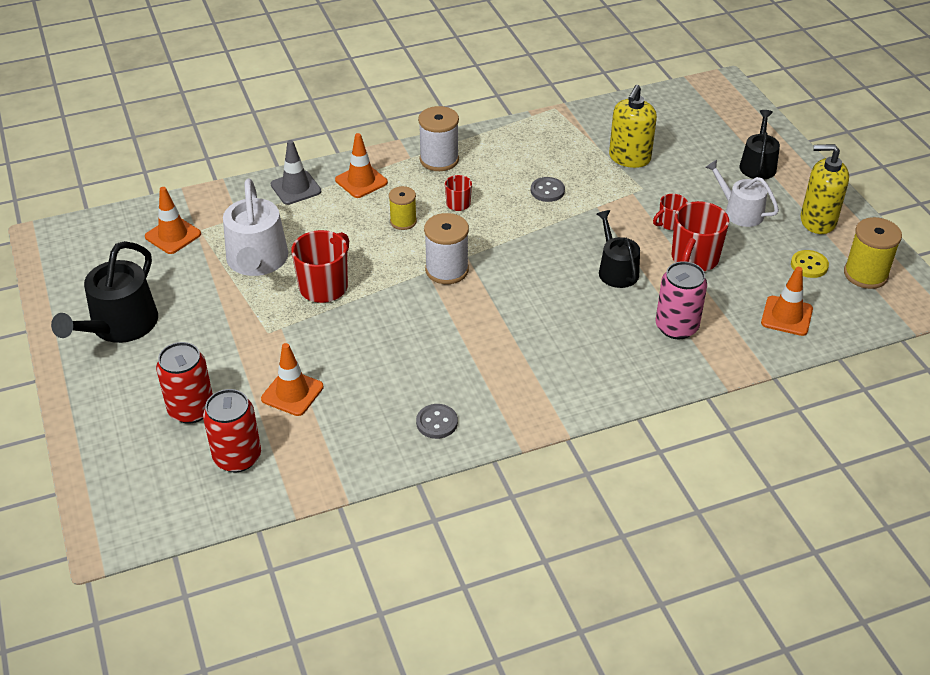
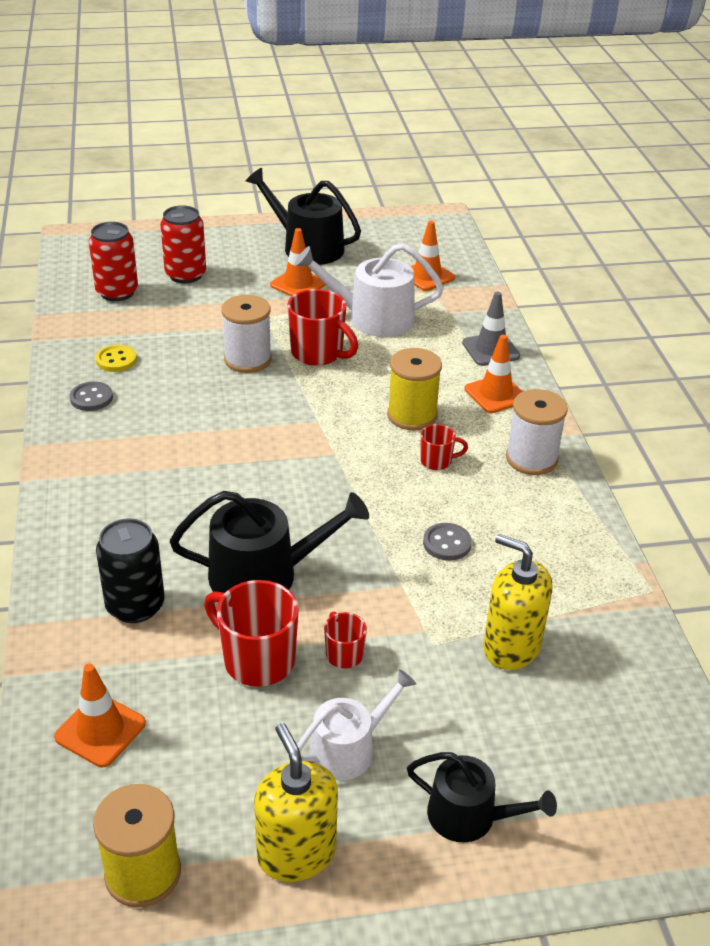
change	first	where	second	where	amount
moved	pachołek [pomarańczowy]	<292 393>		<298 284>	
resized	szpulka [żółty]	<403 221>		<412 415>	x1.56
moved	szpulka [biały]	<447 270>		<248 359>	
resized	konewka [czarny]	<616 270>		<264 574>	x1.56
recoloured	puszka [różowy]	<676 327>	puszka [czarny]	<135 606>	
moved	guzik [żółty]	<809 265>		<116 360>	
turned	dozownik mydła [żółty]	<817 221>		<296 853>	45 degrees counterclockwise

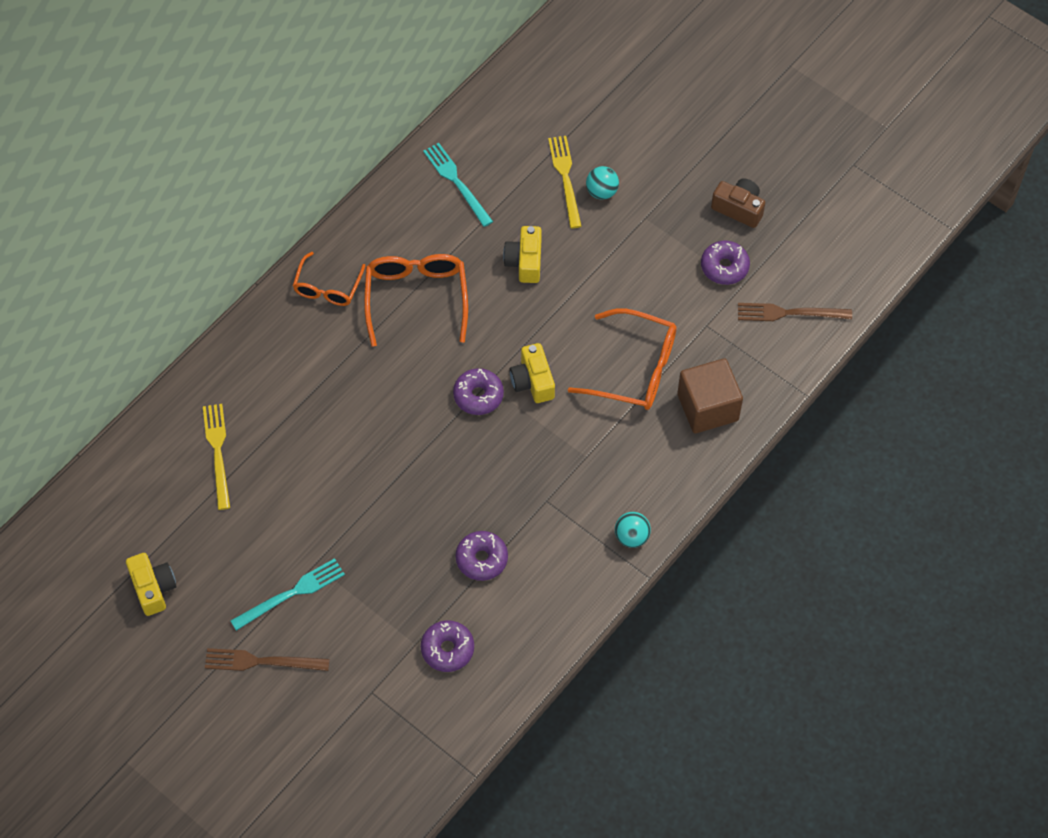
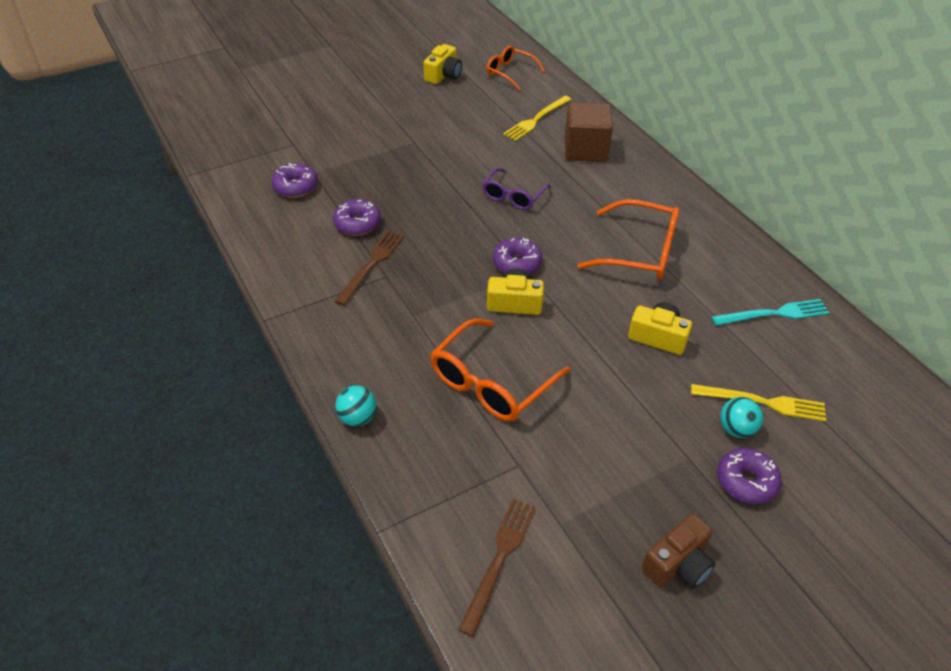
change	first	where	second	where	amount
turned	aparat fotograficzny [żółty]	<153 588>		<443 75>	60 degrees counterclockwise
turned	widelec [żółty]	<218 452>		<536 119>	120 degrees clockwise
moved	widelec [brązowy]	<262 661>		<371 265>	
removed	widelec [turkusowy]	<291 594>			
moved	okulary [pomarańczowy]	<327 287>		<510 73>	
moved	piłka [turkusowy]	<631 537>		<357 418>	
moved	sześcian [brązowy]	<707 407>		<585 149>	
moved	donut [fioletowy]	<724 267>		<746 481>	
added			okulary [fioletowy]	<513 196>	

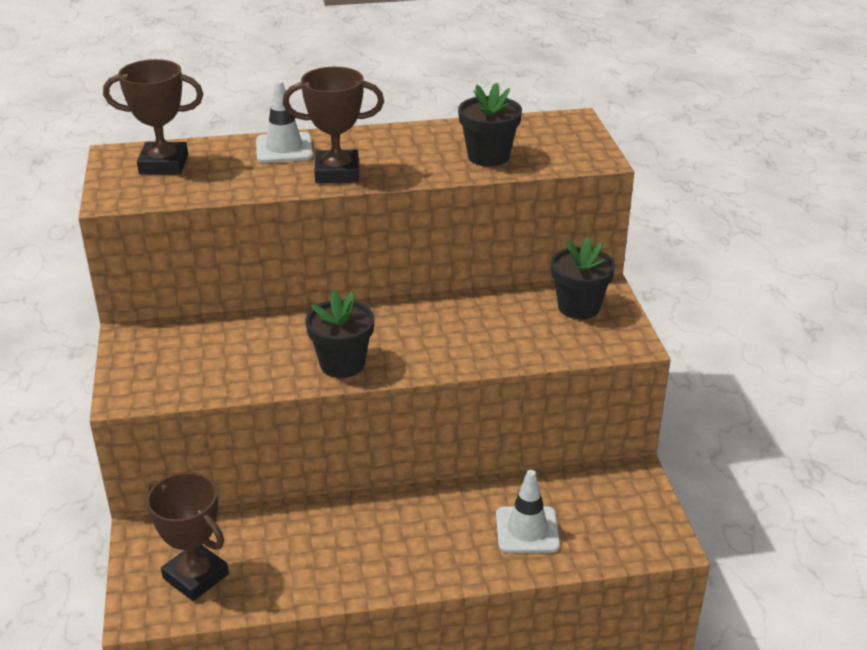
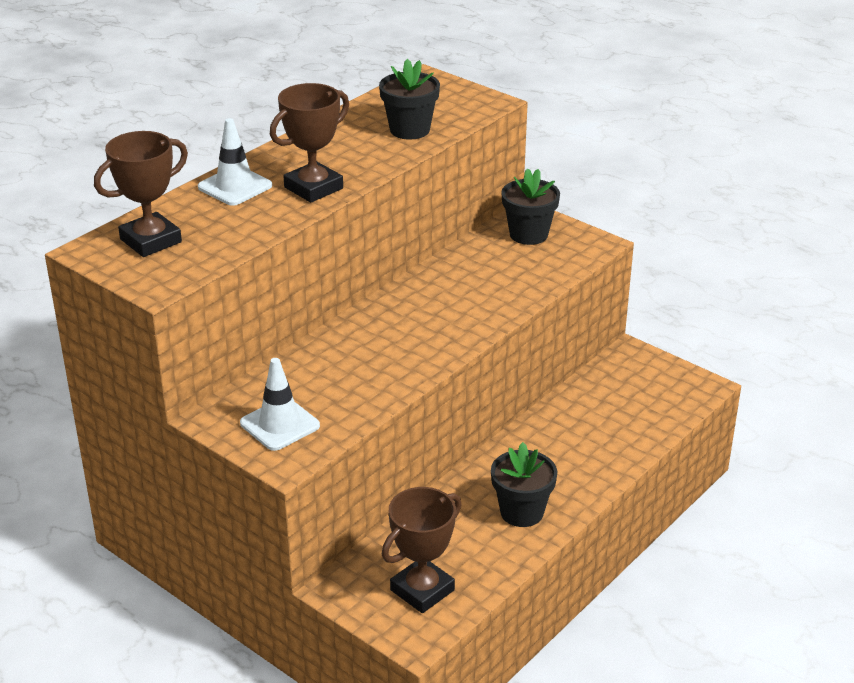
change	first	where	second	where	amount
turned	puchar [brązowy]	<196 576>		<422 590>	45 degrees counterclockwise
moved	doniczka [czarny]	<342 364>		<521 512>	
moved	pachołek [biały]	<527 530>		<280 424>	

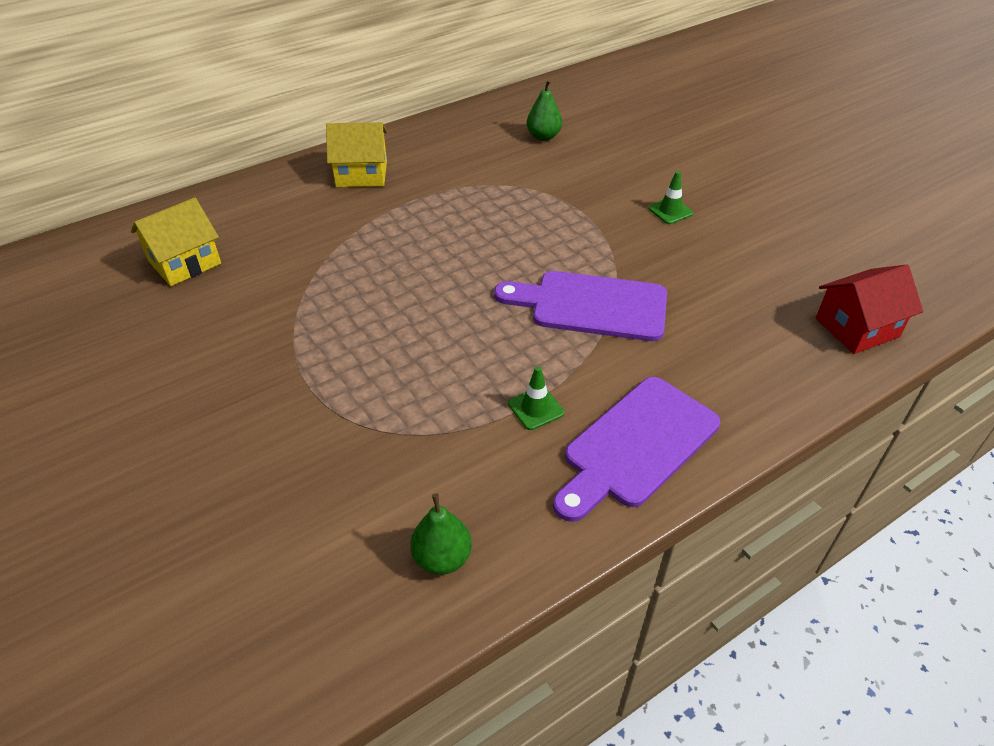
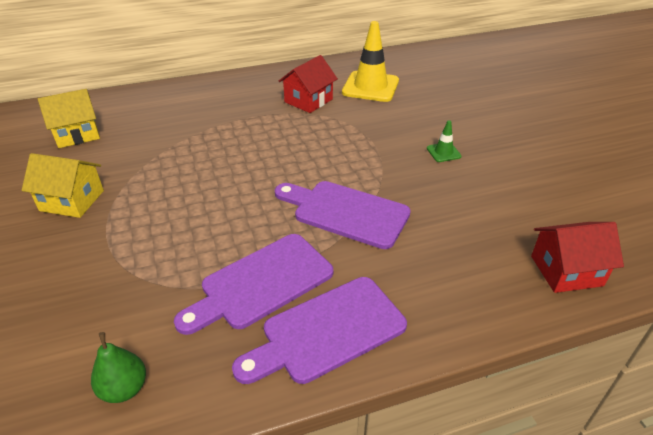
change	first	where	second	where	amount
moved	domek [żółty]	<361 174>		<72 200>	
replaced	pachołek [zielony]	<535 408>	deska do krojenia [fioletowy]	<261 283>	
replaced	gruszka [zielony]	<543 136>	pachołek [żółty]	<370 87>	
added			domek [czerwony]	<308 101>	

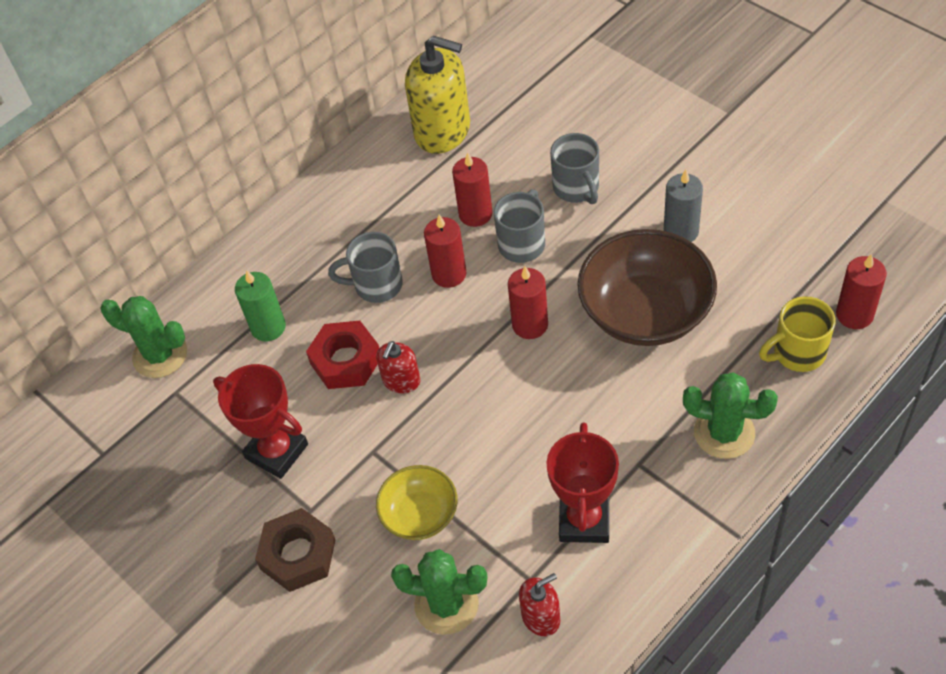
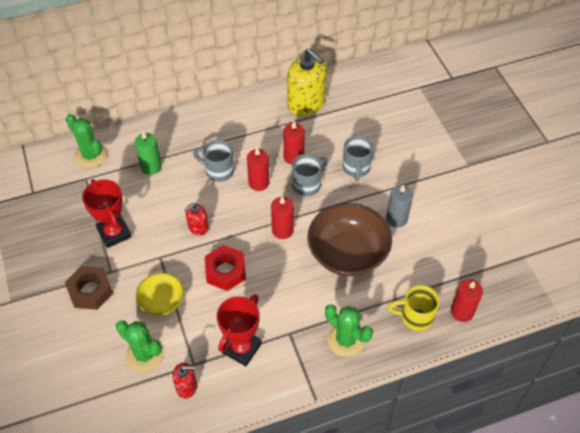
change	first	where	second	where	amount
moved	nakrętka [czerwony]	<346 360>		<225 271>	

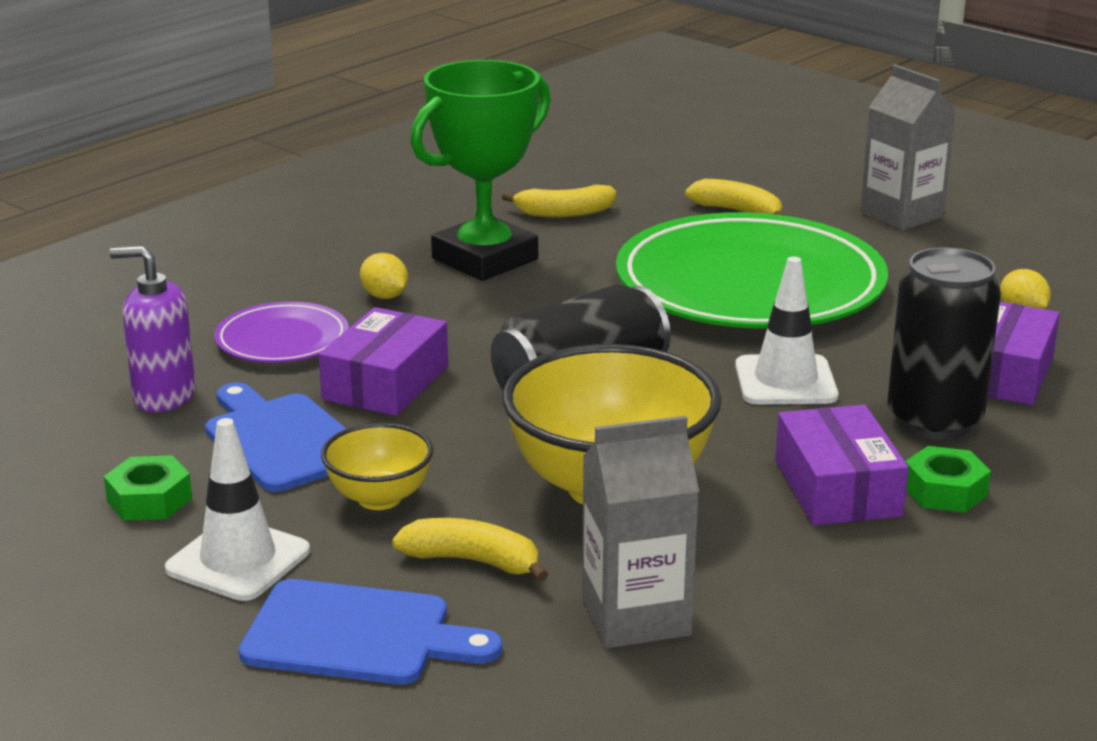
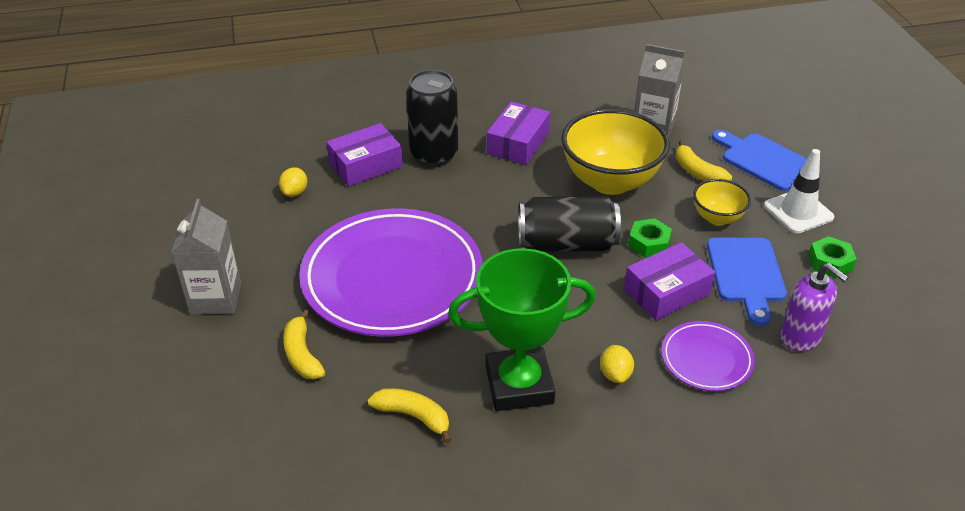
change	first	where	second	where	amount
recoloured	talerz [zielony]	<750 285>	talerz [fioletowy]	<392 278>	
removed	pachołek [biały]	<785 381>			
moved	nakrętka [zielony]	<944 491>		<649 243>	

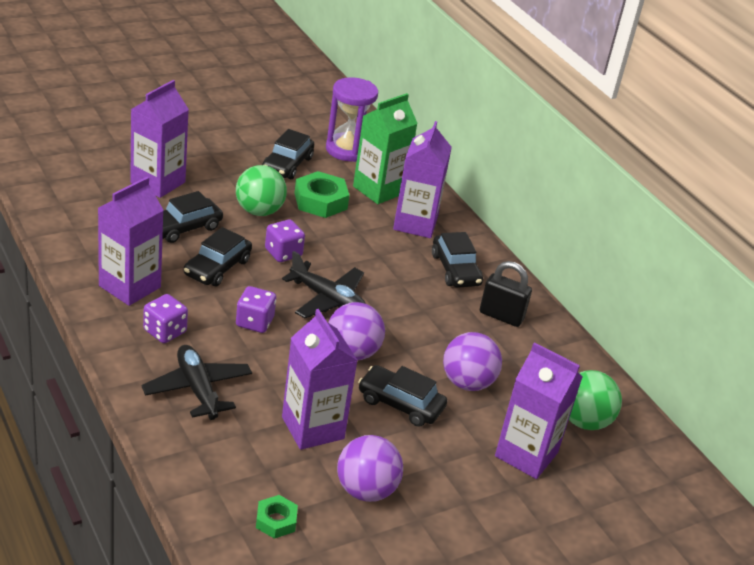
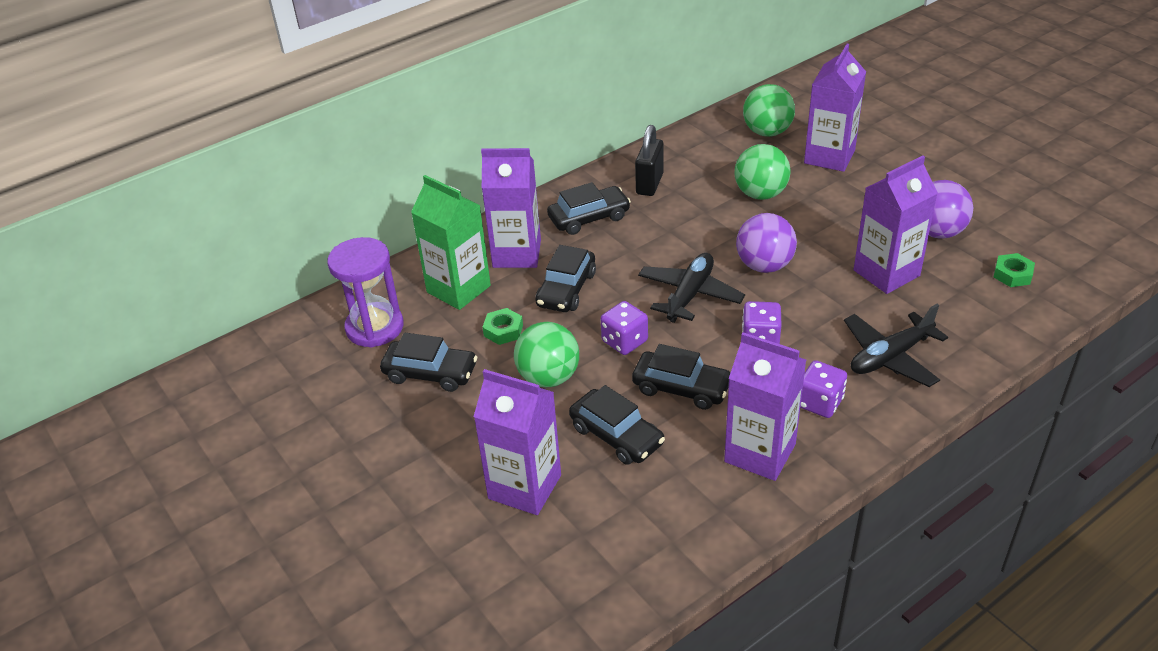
change	first	where	second	where	amount
resized	nakrętka [zielony]	<320 201>		<503 330>	x0.58
moved	samochód [czarny]	<400 404>		<566 289>	
recoloured	piłka [fioletowy]	<467 382>	piłka [zielony]	<760 194>	

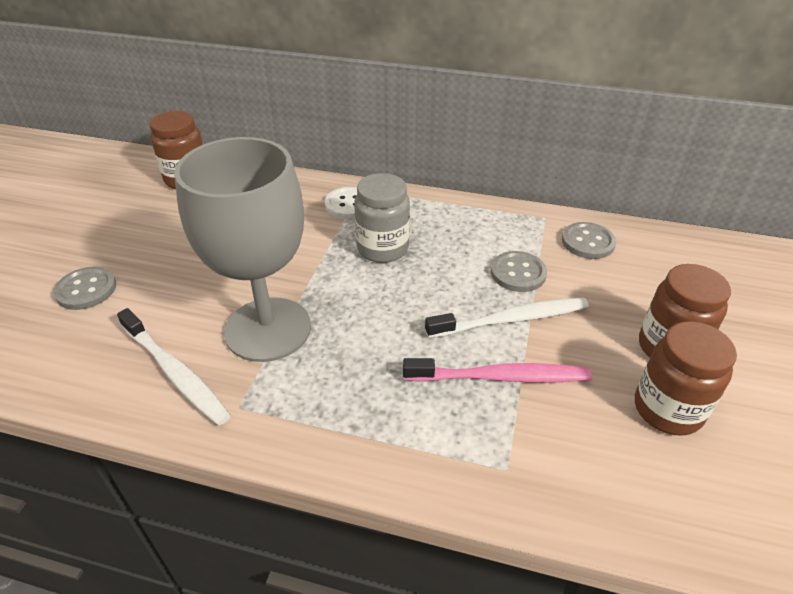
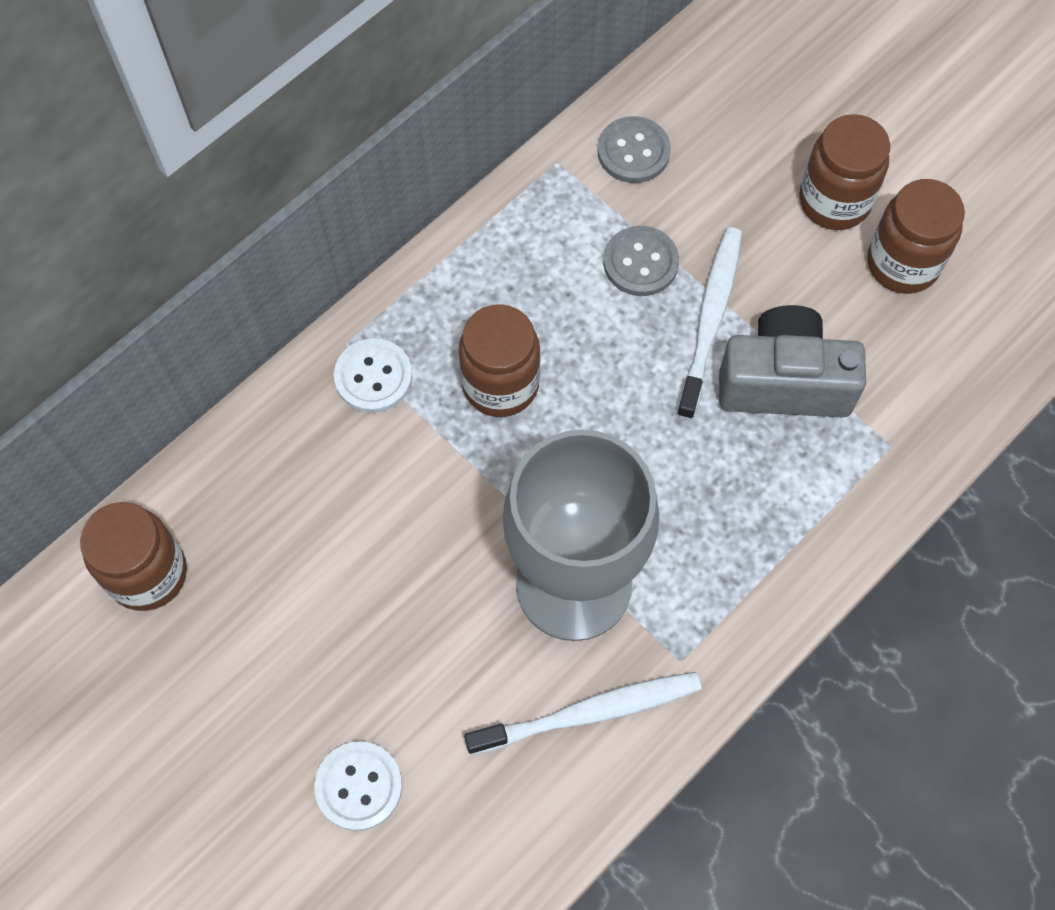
change	first	where	second	where	amount
recoloured	guzik [szary]	<86 290>	guzik [biały]	<359 786>	
recoloured	słoik [szary]	<382 248>	słoik [brązowy]	<500 384>	
replaced	szczoteczka do zębów [różowy]	<501 377>	aparat fotograficzny [szary]	<784 382>	

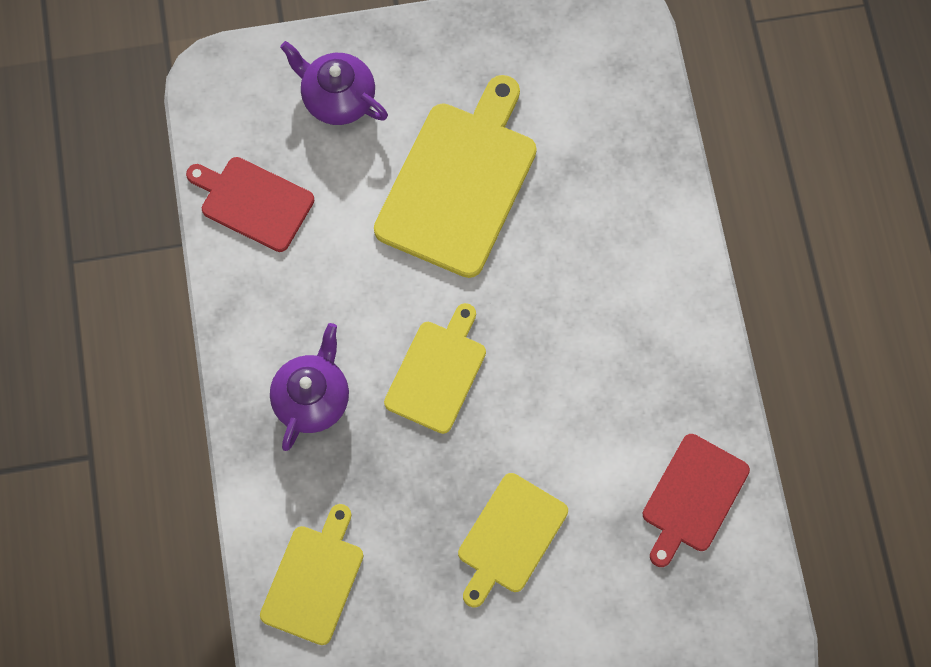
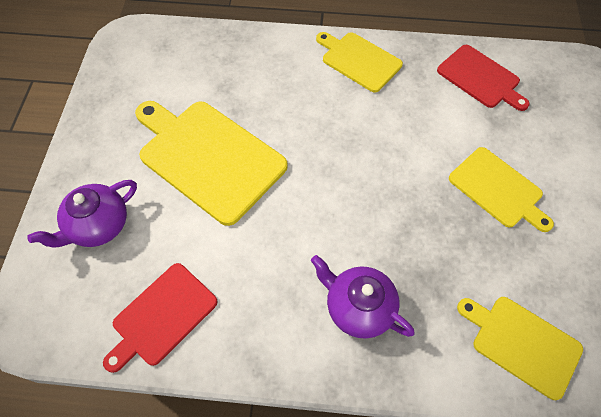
change	first	where	second	where	amount
moved	deska do krojenia [żółty]	<438 372>		<359 60>	

